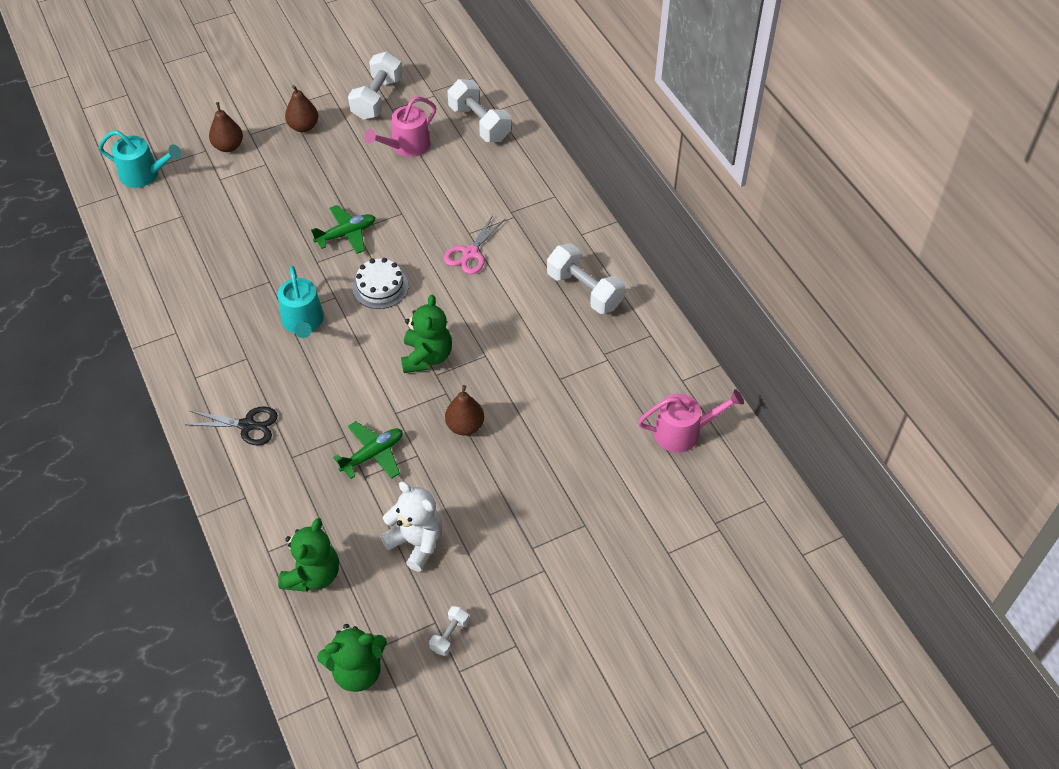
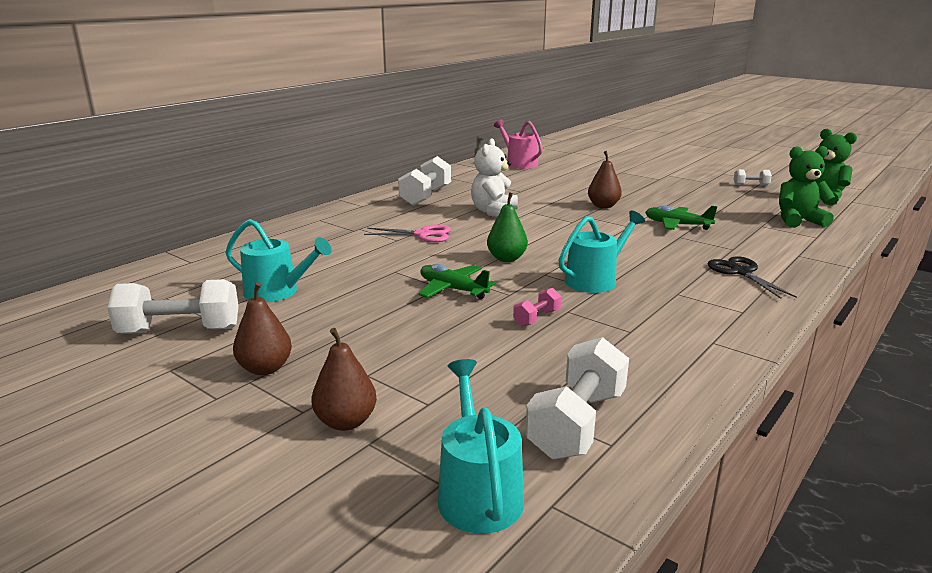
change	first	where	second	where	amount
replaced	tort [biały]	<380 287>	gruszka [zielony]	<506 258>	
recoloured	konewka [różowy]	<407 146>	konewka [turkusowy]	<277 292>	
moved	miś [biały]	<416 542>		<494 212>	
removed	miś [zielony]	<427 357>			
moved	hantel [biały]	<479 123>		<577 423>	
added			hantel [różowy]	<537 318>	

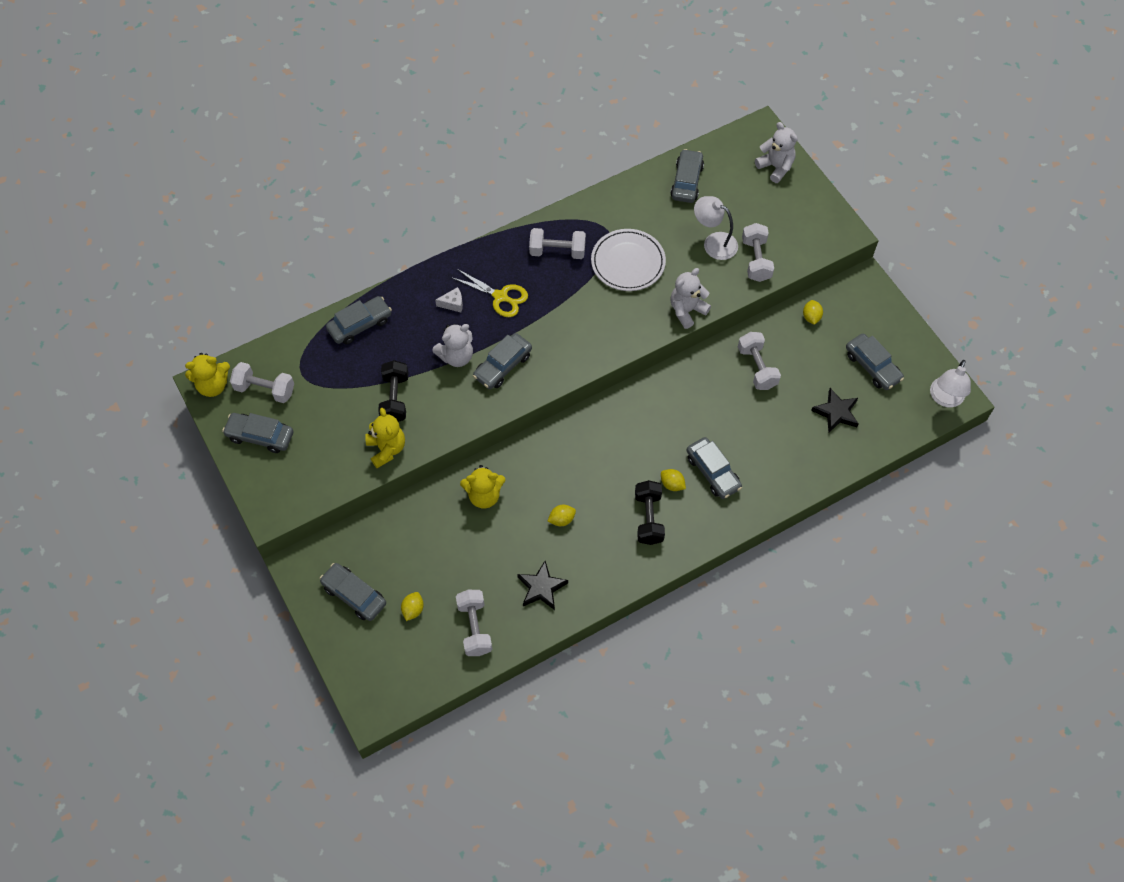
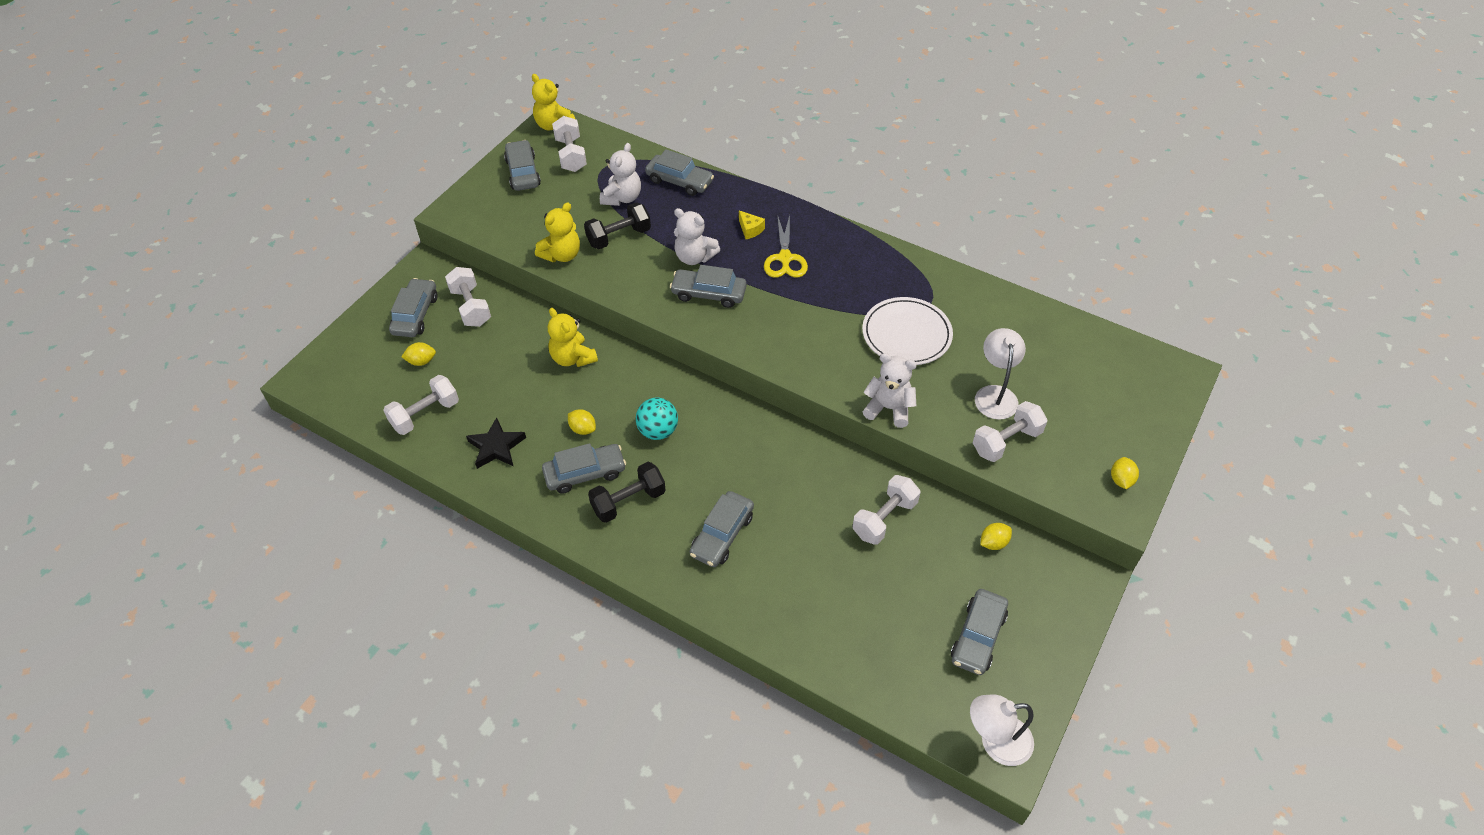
change	first	where	second	where	amount
recoloured	ser [biały]	<453 304>	ser [żółty]	<750 230>	
moved	hantel [biały]	<557 251>		<471 307>	
moved	cytryna [żółty]	<672 484>		<1121 480>	
moved	samochód [szary]	<686 181>		<585 473>	
moved	miś [biały]	<775 167>		<622 198>	
removed	gwiazda [czarny]	<836 412>			
added			piłka [turkusowy]	<658 431>	

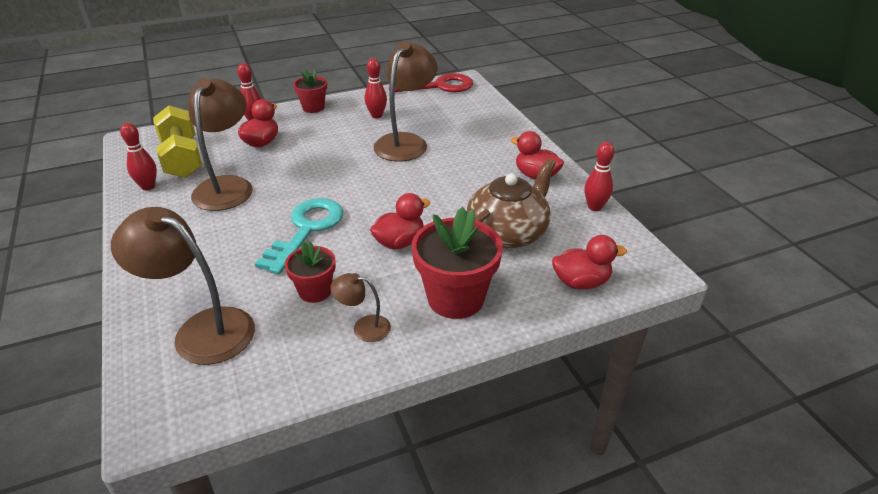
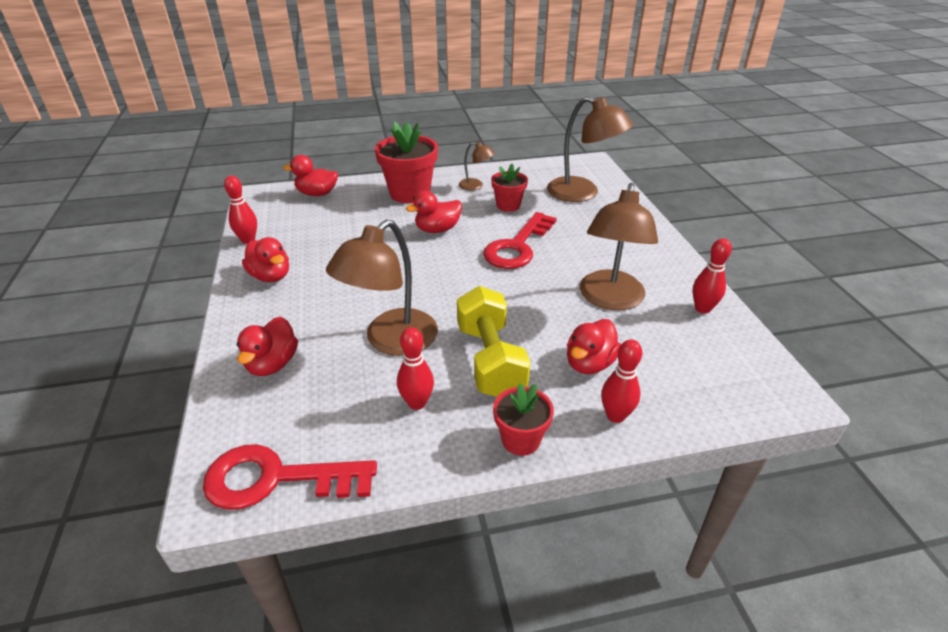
change	first	where	second	where	amount
moved	hantel [żółty]	<182 158>		<490 360>	
recoloured	klucz [turkusowy]	<306 230>	klucz [czerwony]	<517 246>	
removed	imbryk [brązowy]	<508 232>			
added			kaczka [czerwony]	<272 364>	

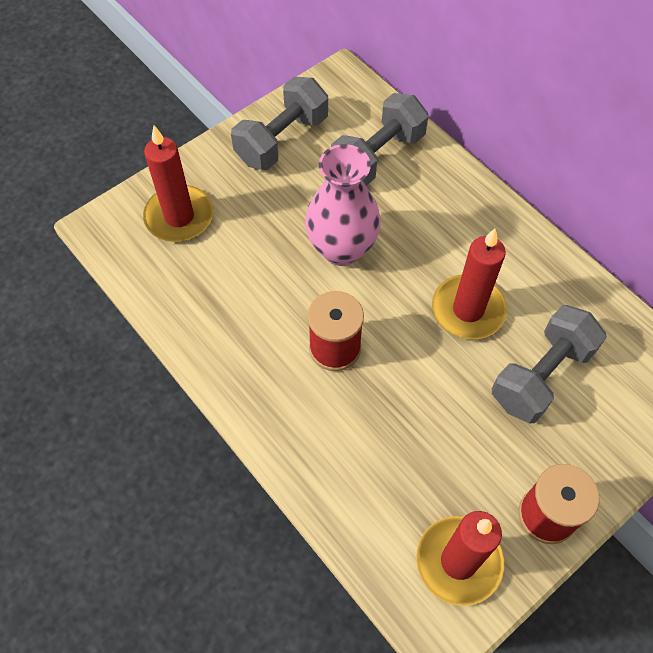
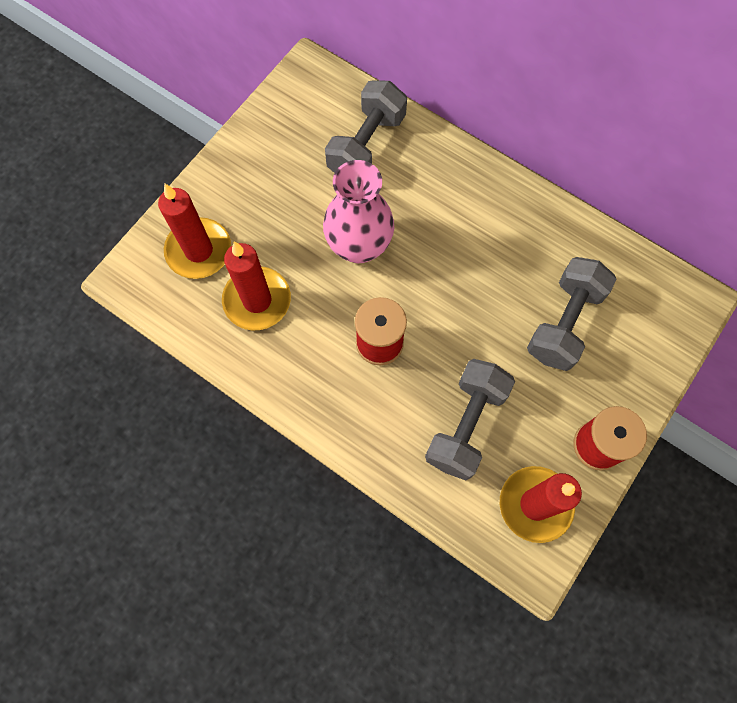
change	first	where	second	where	amount
moved	hantel [szary]	<282 140>		<466 425>	
moved	świeca [czerwony]	<468 310>		<257 300>	

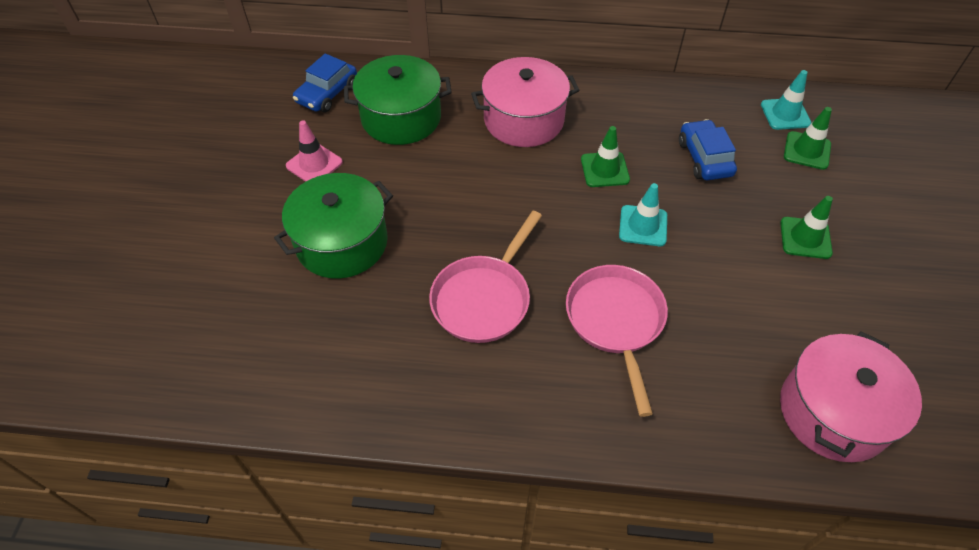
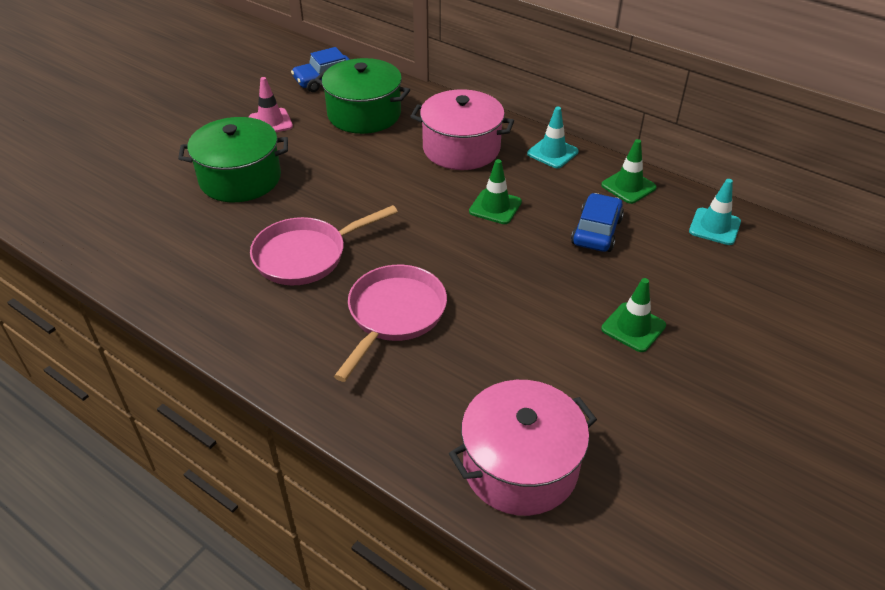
change	first	where	second	where	amount
moved	pachołek [turkusowy]	<643 226>		<552 153>	
moved	pachołek [zielony]	<807 151>		<628 186>	

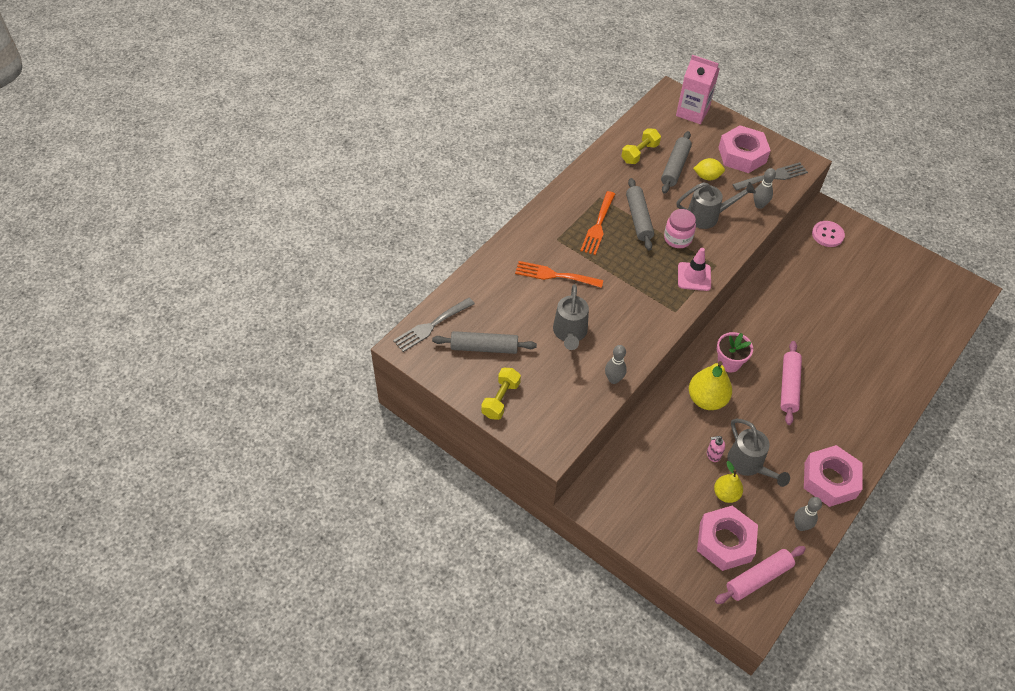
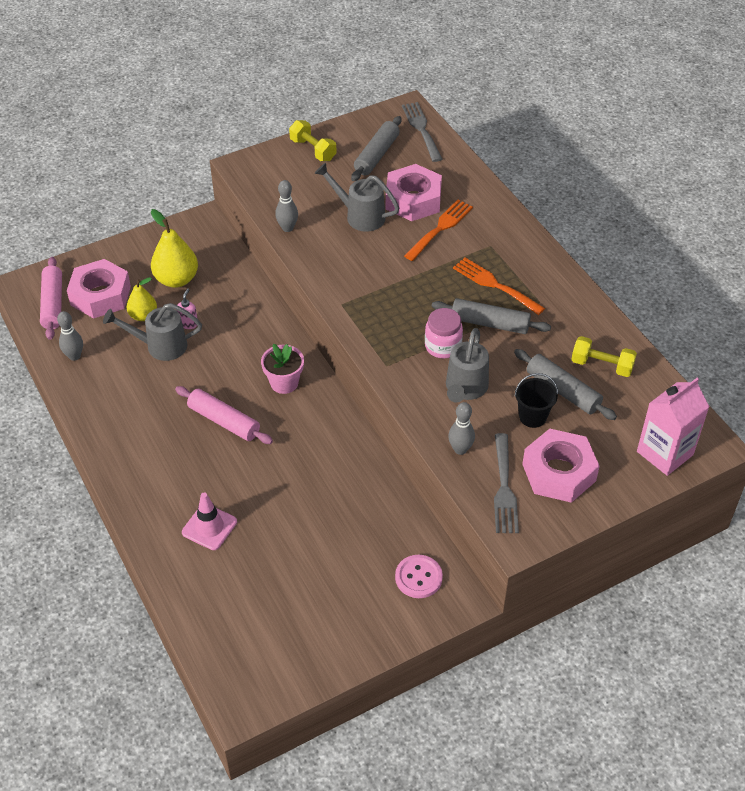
change	first	where	second	where	amount
turned	hantel [żółty]	<639 153>		<602 365>	45 degrees counterclockwise
moved	pachołek [różowy]	<694 276>		<209 527>	
moved	gruszka [żółty]	<706 399>		<176 279>	
replaced	cytryna [żółty]	<707 177>	wiadro [czarny]	<532 417>	
moved	nakrętka [różowy]	<830 480>		<413 200>	

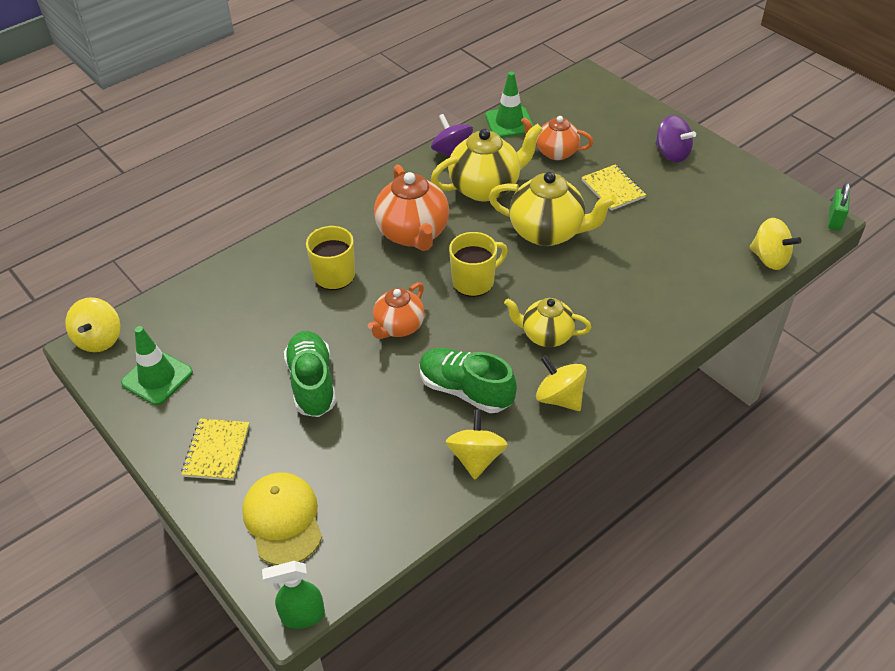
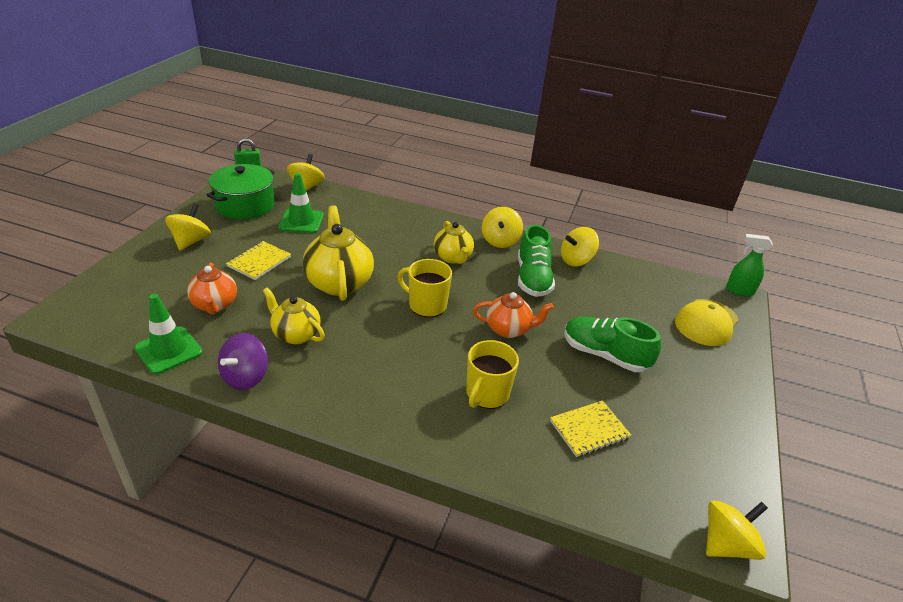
change	first	where	second	where	amount
moved	pachołek [zielony]	<157 378>		<301 221>	
moved	zeszyt [żółty]	<216 450>		<589 430>	
turned	spryskiwacz [zielony]	<302 616>		<739 291>	150 degrees clockwise
turned	but [zielony]	<312 383>		<604 355>	75 degrees clockwise
removed	imbryk [pomarańczowy]	<413 234>			
resized	imbryk [żółty]	<486 188>		<295 334>	x0.63
recoloured	bączek [fioletowy]	<672 153>	bączek [żółty]	<191 241>	
added			garnek [zielony]	<245 205>	

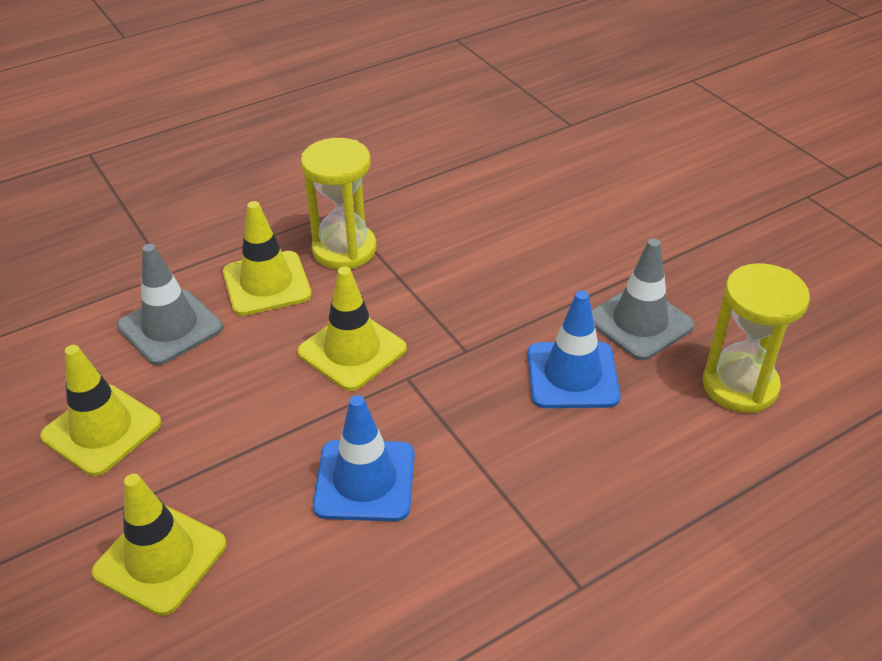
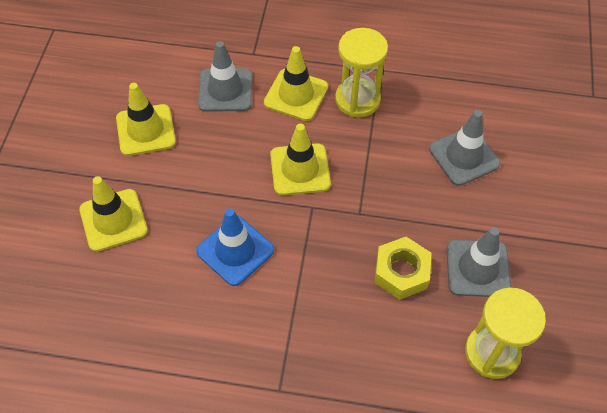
change	first	where	second	where	amount
replaced	pachołek [niebieski]	<572 375>	nakrętka [żółty]	<401 272>	
added			pachołek [szary]	<464 156>	

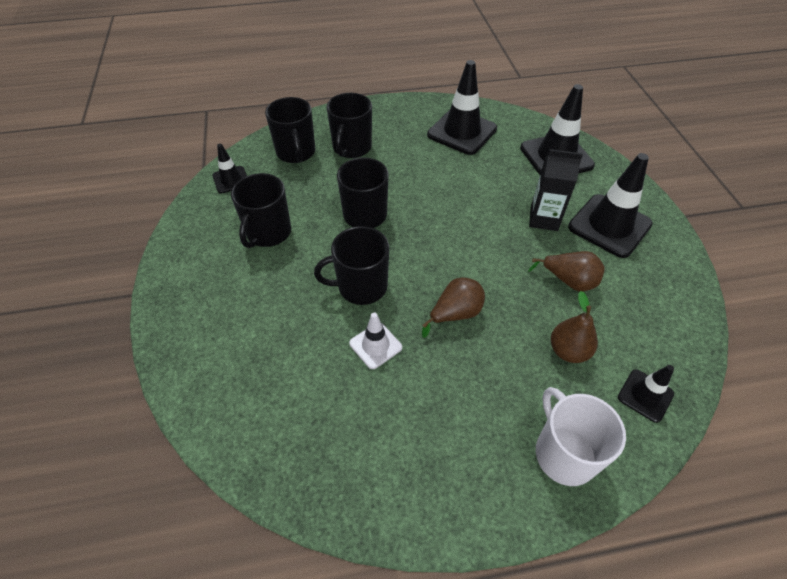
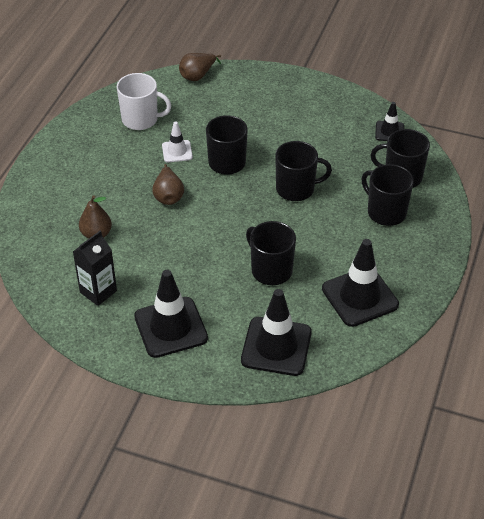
change	first	where	second	where	amount
moved	kubek [czarny]	<268 233>		<271 270>	
moved	gruszka [brązowy]	<569 281>		<198 76>	
moved	karton mleka [czarny]	<543 219>		<98 291>	
moved	kubek [biały]	<564 453>		<141 119>	
removed	pachołek [czarny]	<645 395>			

